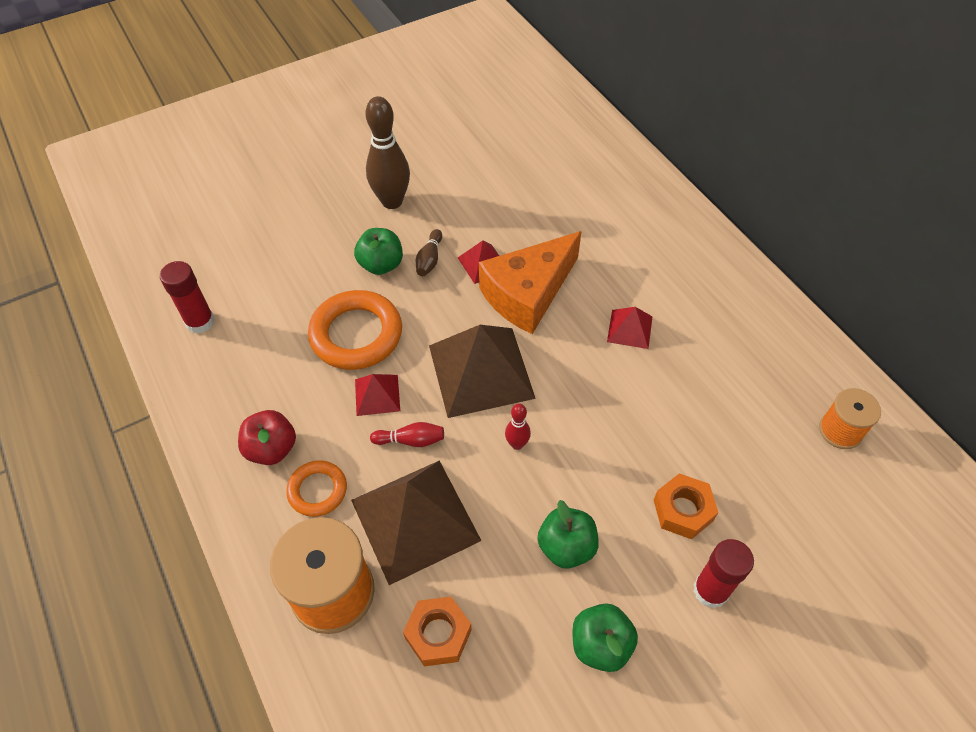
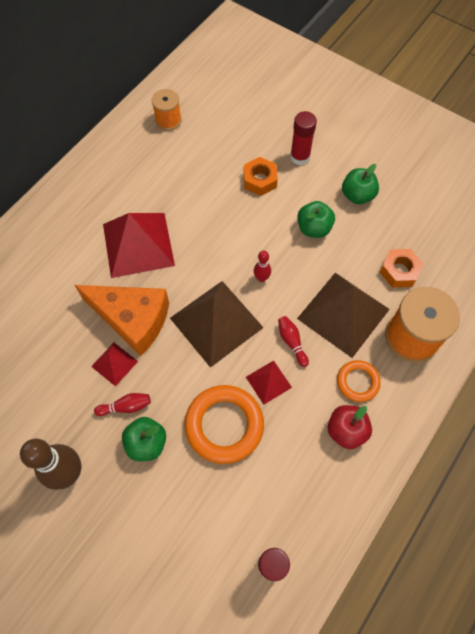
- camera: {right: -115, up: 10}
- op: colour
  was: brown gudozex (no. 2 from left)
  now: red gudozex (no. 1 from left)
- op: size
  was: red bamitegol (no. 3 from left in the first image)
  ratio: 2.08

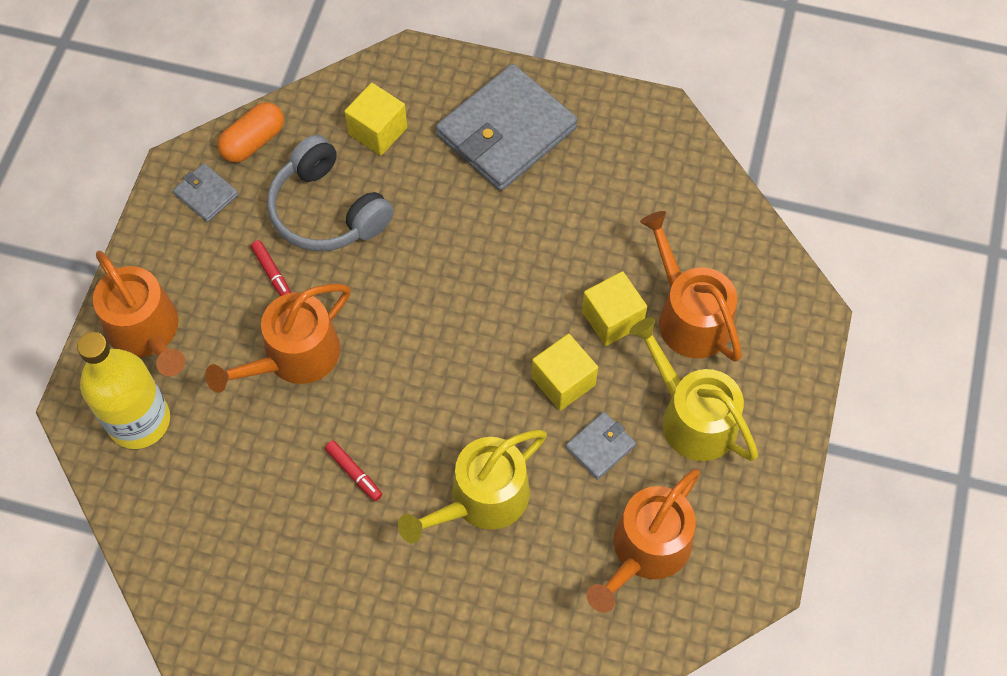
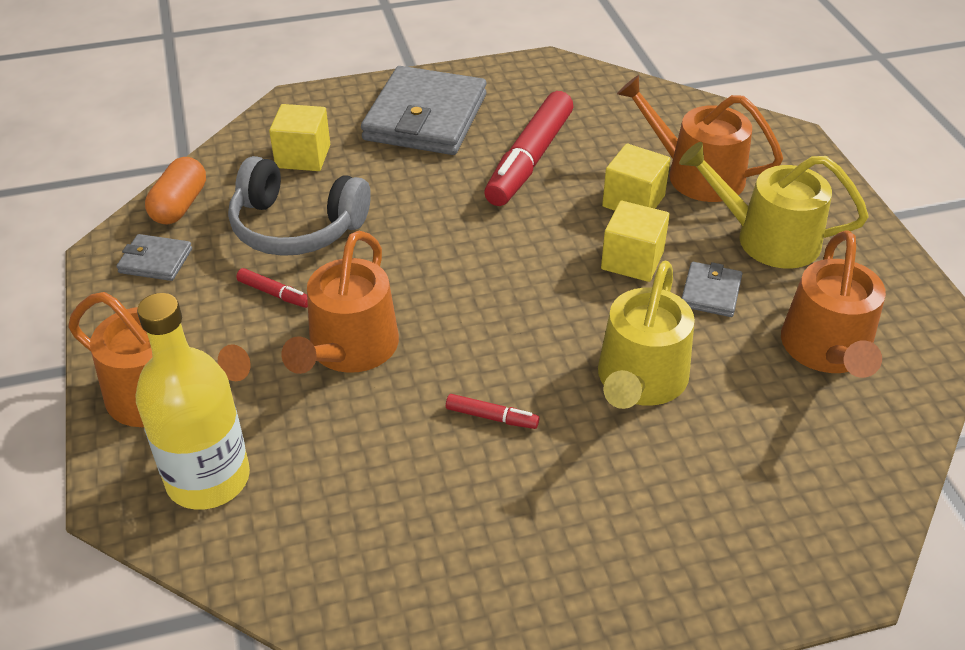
- camera: {right: -30, up: -20}
- op: appeared
  now: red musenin (no. 3 from left)

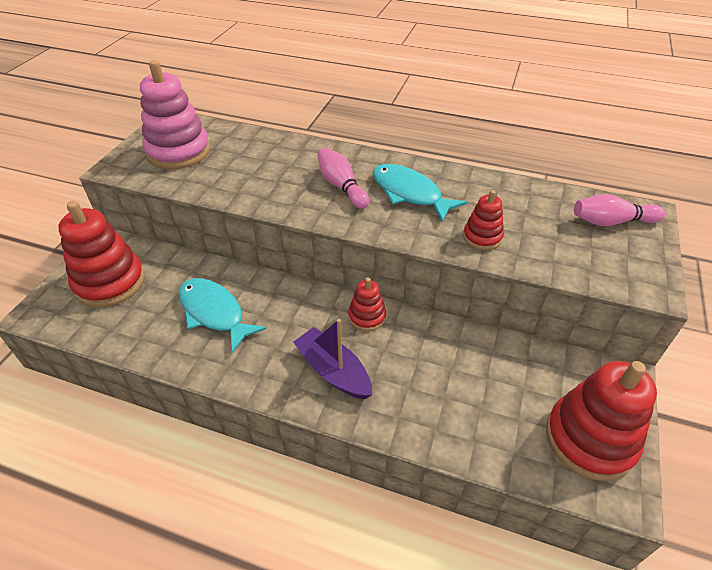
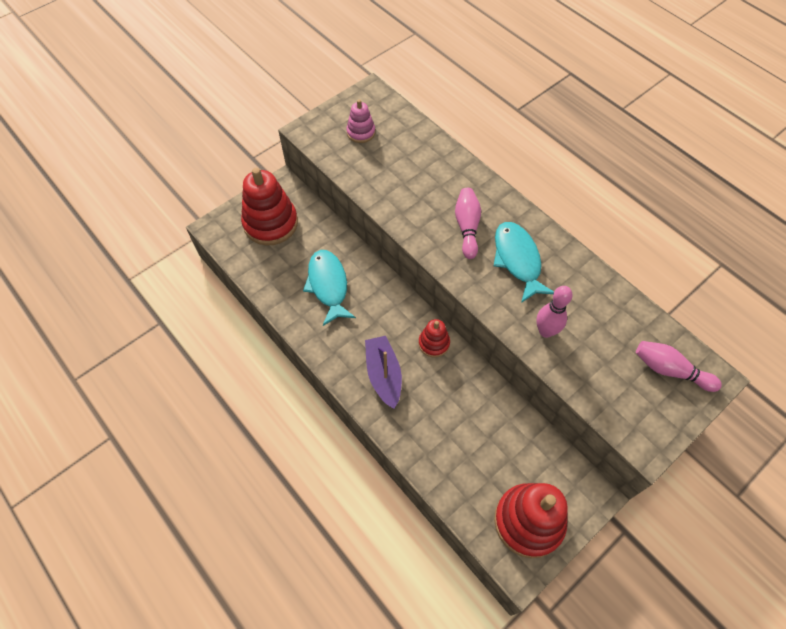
- camera: {right: 30, up: 15}
- op: exchanged
  was: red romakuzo (no. 3 from left)
  now: pink gudozex (no. 2 from left)
- op: size
  was: pink romakuzo
  ratio: 0.52

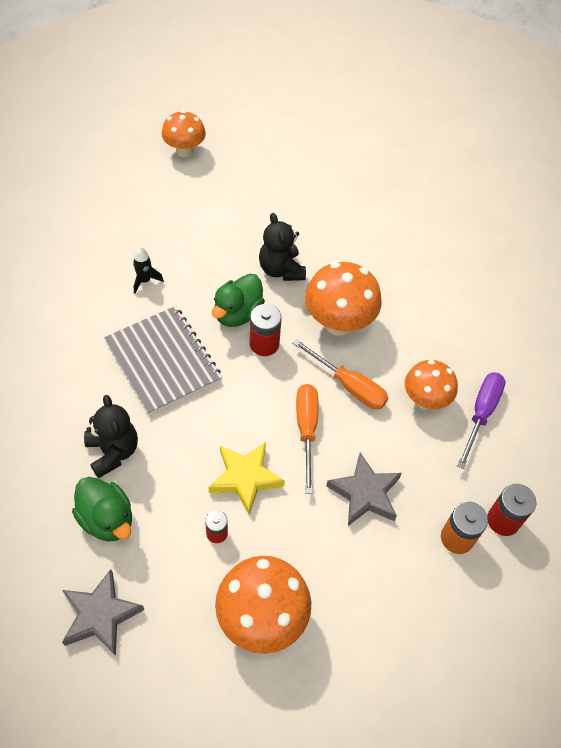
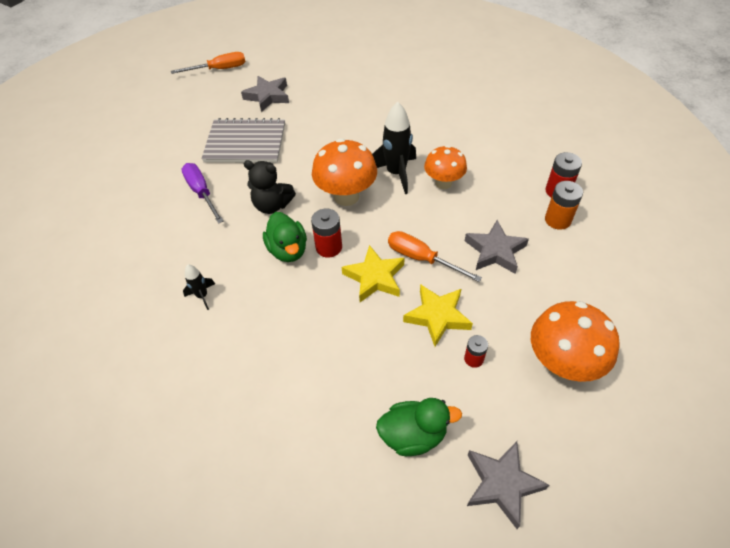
- camera: {right: -50, up: -5}
- op: missing
  was: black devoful (no. 1 from left)
- op: missing
  was: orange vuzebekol (no. 1 from left)
- op: appeared
  now: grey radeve (no. 1 from left)
- op: appeared
  now: yellow radeve (no. 1 from left)
- op: appeared
  now: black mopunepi (no. 2 from left)
- op: relocated
  was: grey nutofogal
- op: relocated
  was: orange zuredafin (no. 2 from left in the first image)
  now: orange zuredafin (no. 1 from left)
- op: relocated
  was: purple zuredafin

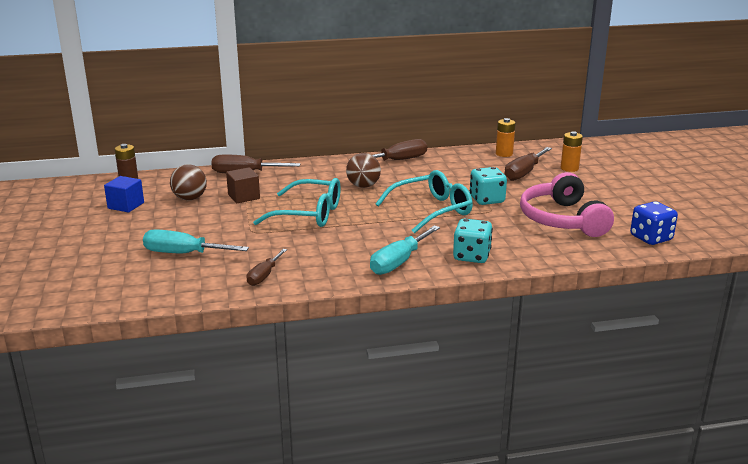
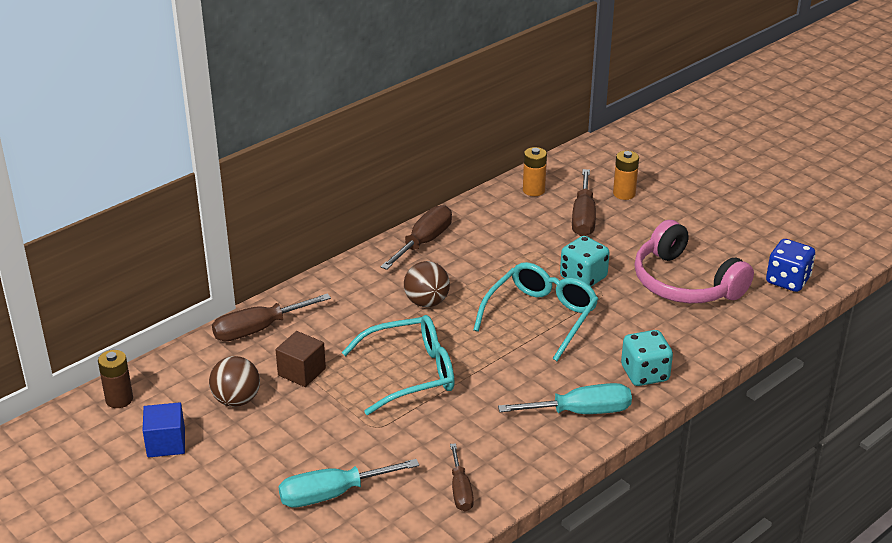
- camera: {right: -30, up: 10}
- op: spun
  was: turquoise zuredafin (no. 2 from left)
  clockwise: -105

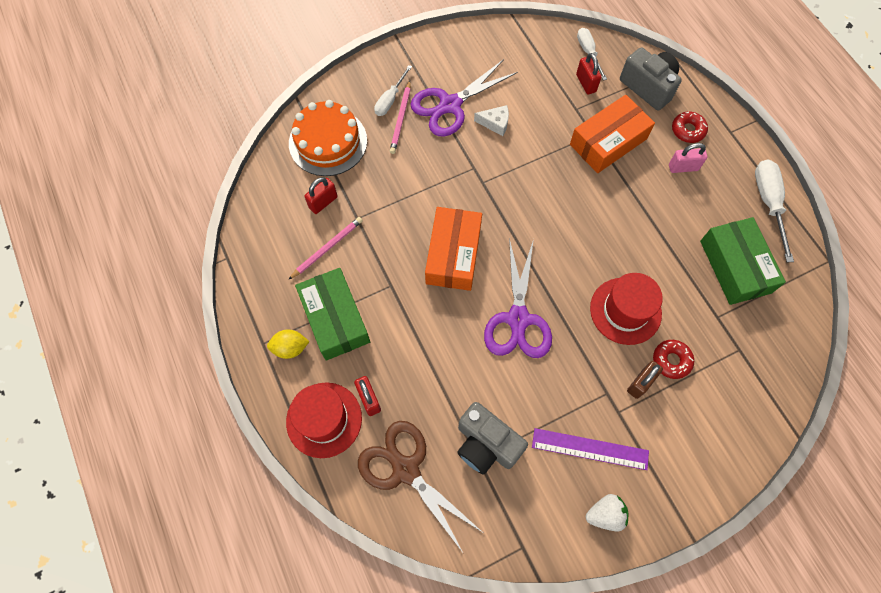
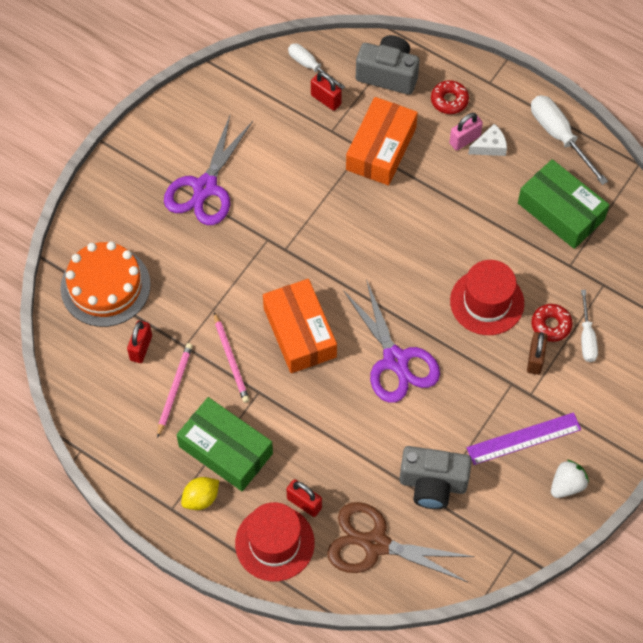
- camera: {right: -30, up: -5}
- op: relocated
  was: white zuredafin (no. 1 from left in the first image)
  now: white zuredafin (no. 3 from left)
- op: relocated
  was: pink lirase (no. 2 from left)
- op: relocated
  was: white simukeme

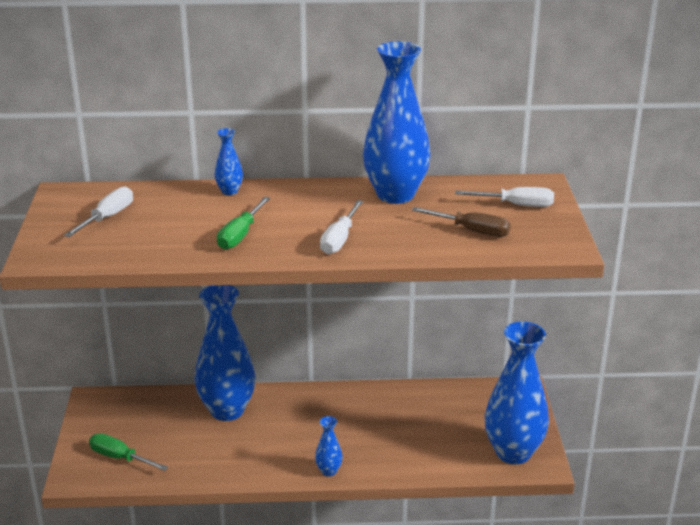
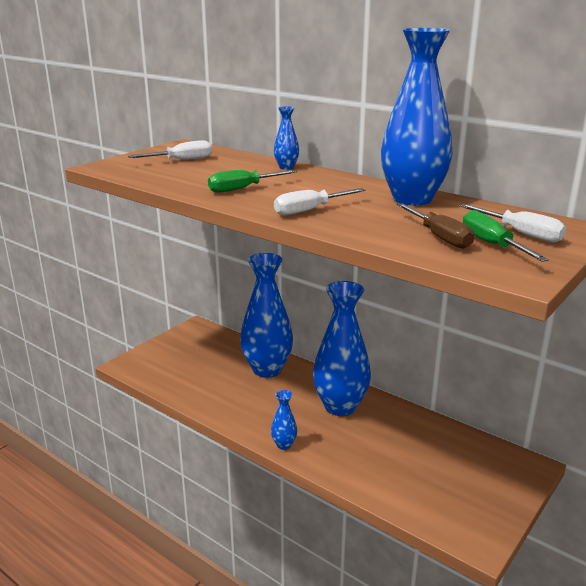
- camera: {right: 40, up: -5}
- op: relocated
  was: green zuredafin (no. 1 from left in the first image)
  now: green zuredafin (no. 2 from left)
- op: relocated
  was: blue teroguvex (no. 5 from left in the first image)
  now: blue teroguvex (no. 4 from left)

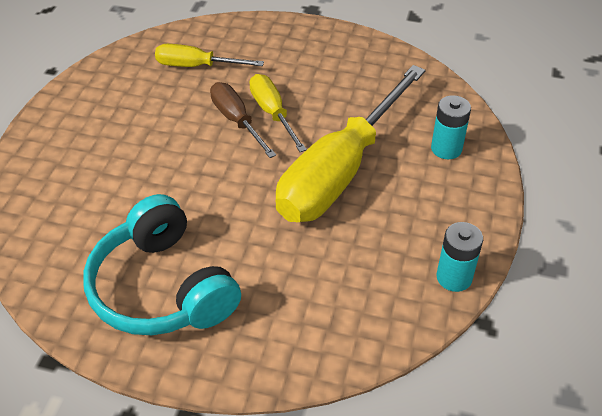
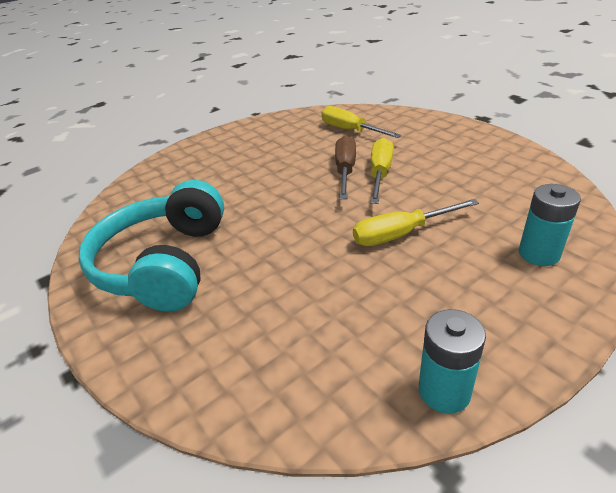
- camera: {right: 40, up: -10}
- op: size
  was: yellow zuredafin (no. 3 from left)
  ratio: 0.49

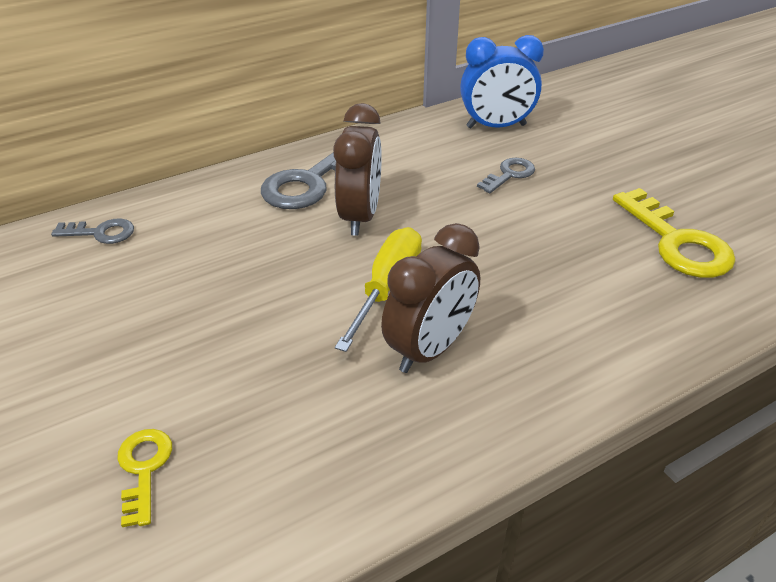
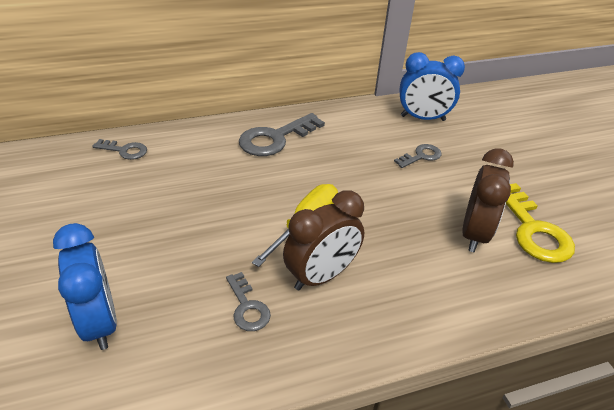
- camera: {right: 10, up: 0}
- op: appeared
  now: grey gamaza (no. 2 from left)
- op: relocated
  was: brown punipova (no. 1 from left in the first image)
  now: brown punipova (no. 2 from left)
- op: exchanged
  was: yellow gamaza (no. 1 from left)
  now: blue punipova (no. 1 from left)

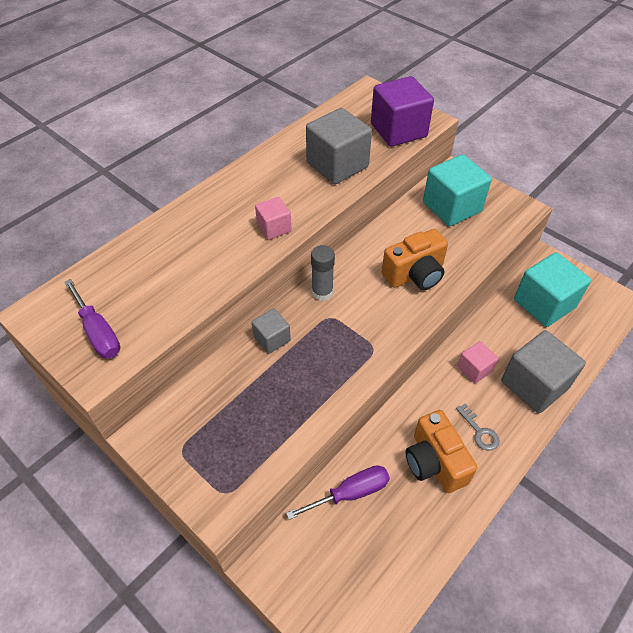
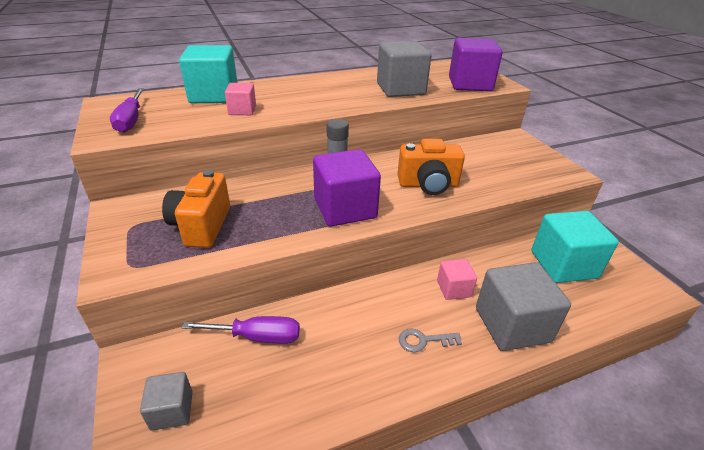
- camera: {right: 25, up: -15}
- op: appeared
  now: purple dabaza (no. 1 from left)
- op: relocated
  was: grey dabaza (no. 1 from left)
- op: relocated
  was: pink dabaza (no. 1 from left)
- op: relocated
  was: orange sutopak (no. 2 from left in the first image)
  now: orange sutopak (no. 1 from left)
- op: relocated
  was: turquoise dabaza (no. 1 from left)
- op: spun
  was: grey gamaza
  clockwise: 90

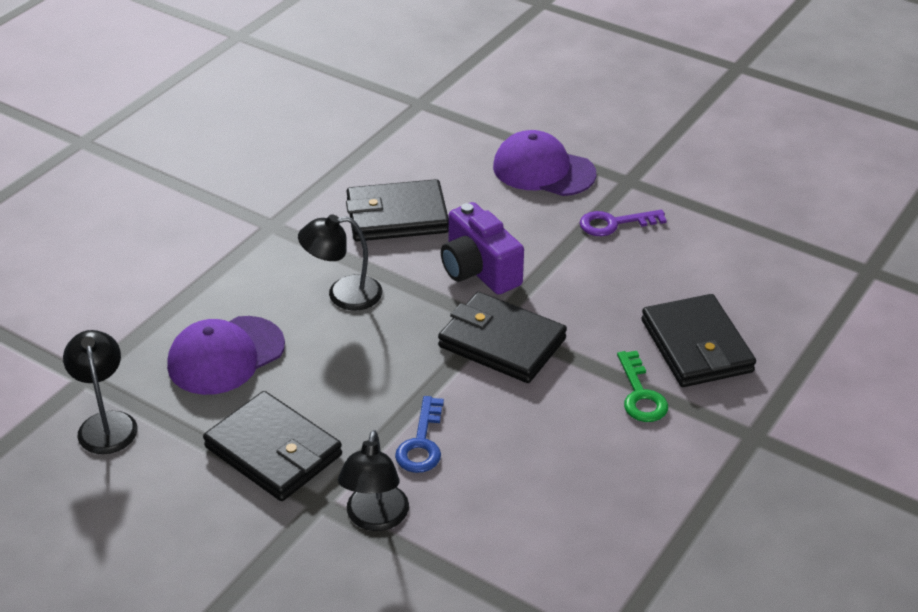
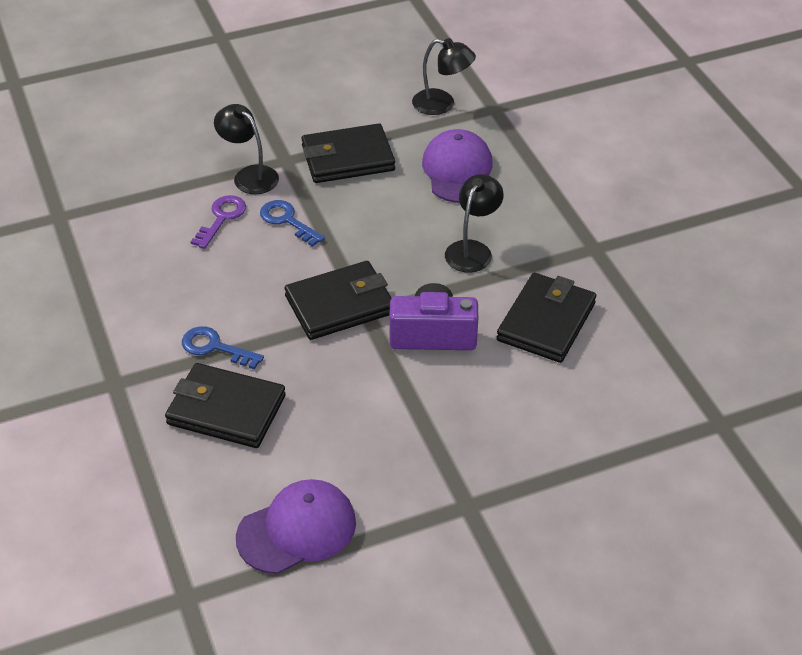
- camera: {right: 125, up: 5}
- op: relocated
  was: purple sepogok (no. 2 from left in the first image)
  now: purple sepogok (no. 1 from left)
- op: relocated
  was: purple gamaza
- op: colour
  was: green gamaza
  now: blue gamaza (no. 1 from left)

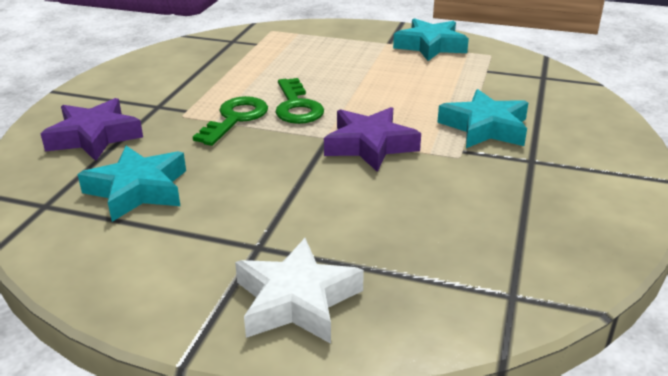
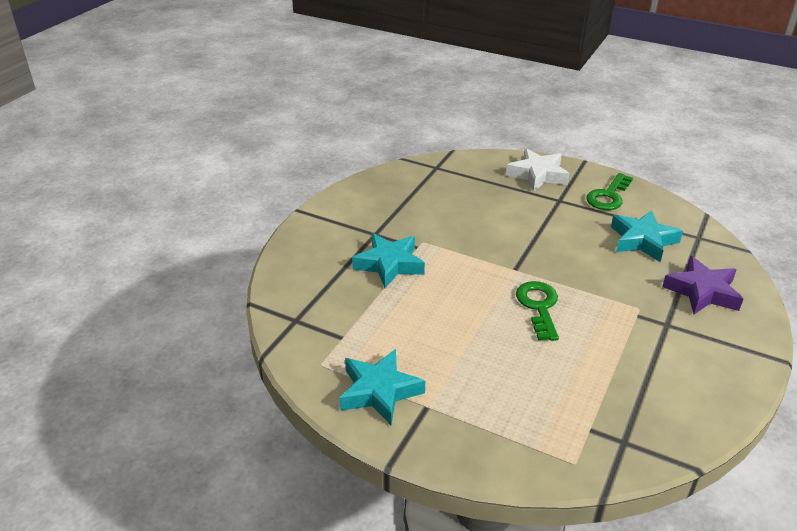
- camera: {right: -170, up: 5}
- op: missing
  was: purple radeve (no. 2 from left)
- op: relocated
  was: green gamaza (no. 1 from left in the first image)
  now: green gamaza (no. 2 from left)

